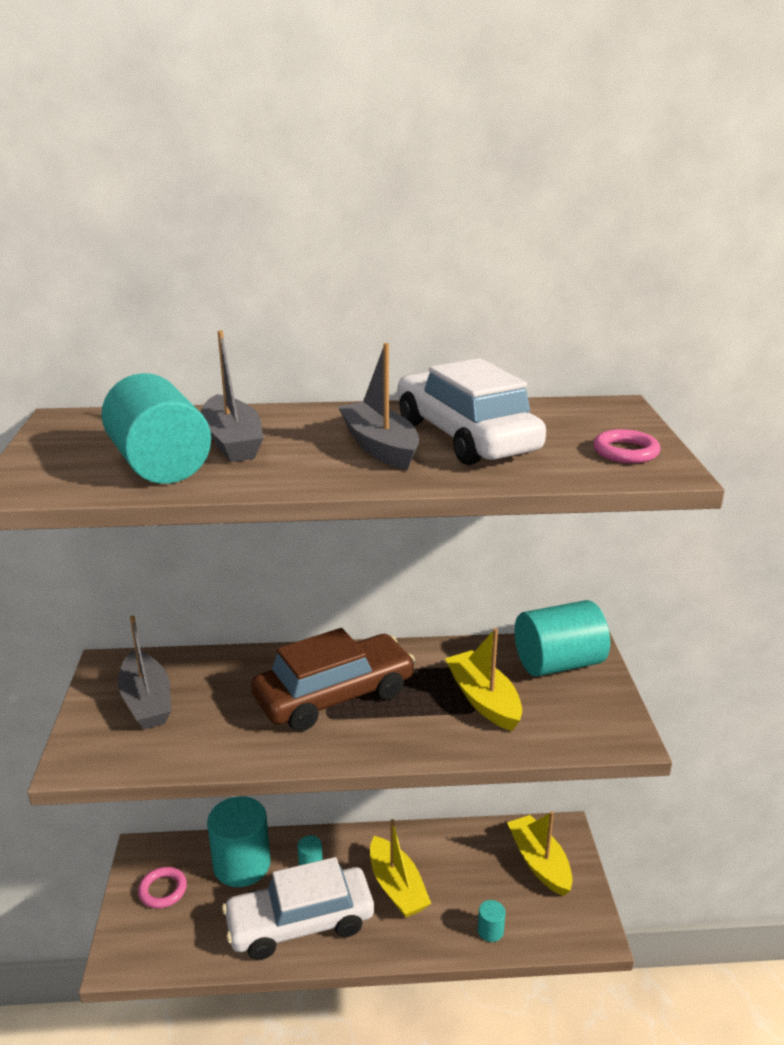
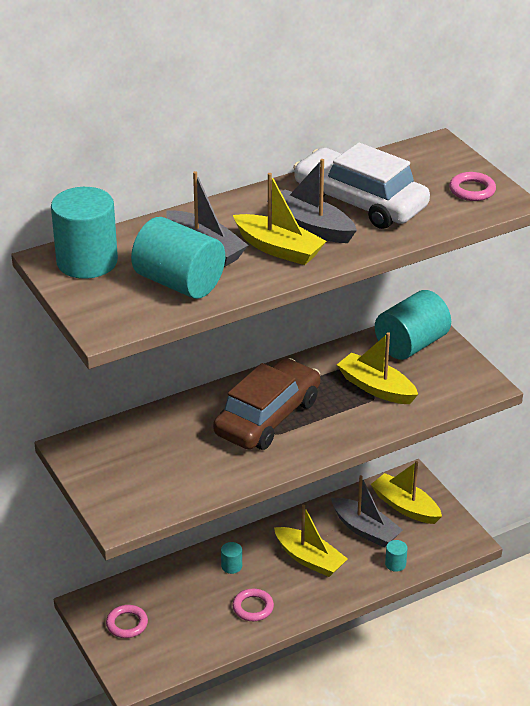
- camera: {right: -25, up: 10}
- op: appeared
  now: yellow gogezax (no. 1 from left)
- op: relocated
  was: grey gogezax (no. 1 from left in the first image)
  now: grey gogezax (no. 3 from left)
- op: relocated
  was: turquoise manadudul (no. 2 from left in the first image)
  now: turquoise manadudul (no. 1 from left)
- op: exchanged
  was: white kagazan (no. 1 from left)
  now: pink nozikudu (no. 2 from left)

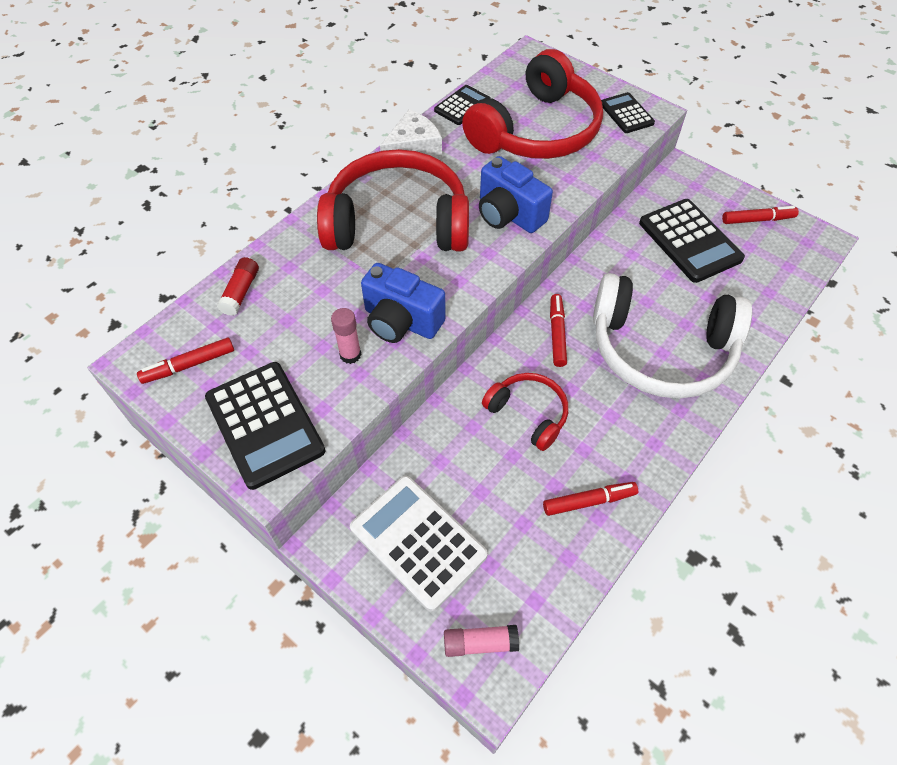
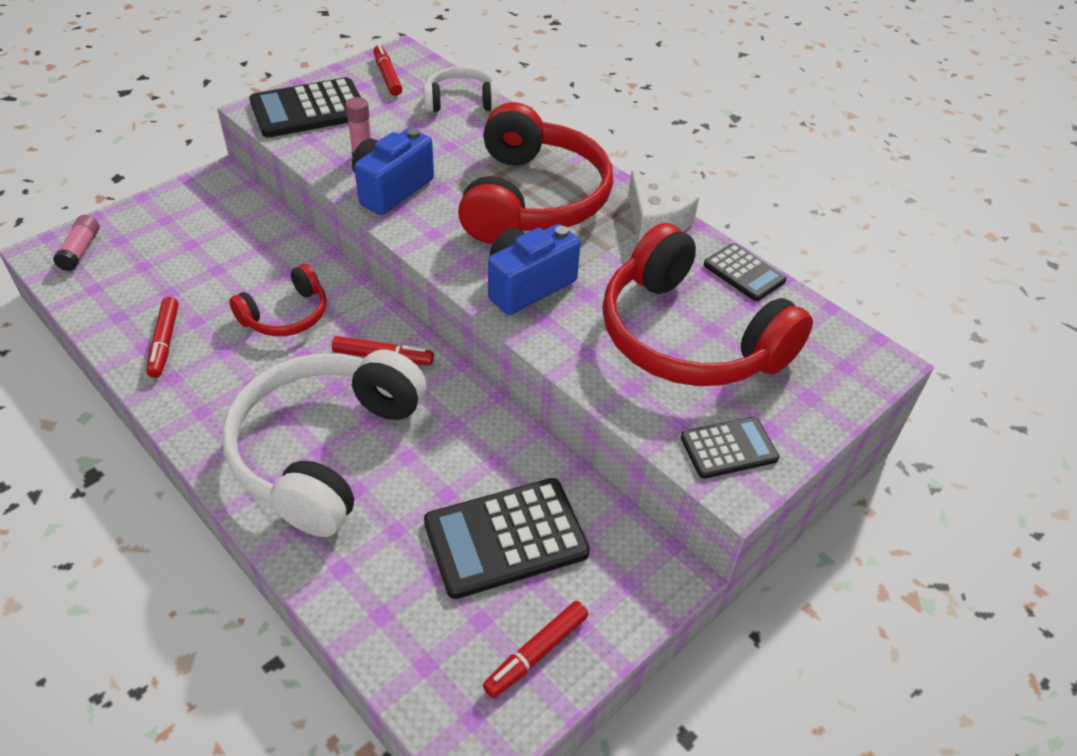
- camera: {right: 95, up: -10}
- op: missing
  was: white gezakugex
- op: exchanged
  was: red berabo
  now: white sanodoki (no. 2 from left)
- op: spun
  was: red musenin (no. 4 from left)
  clockwise: 45

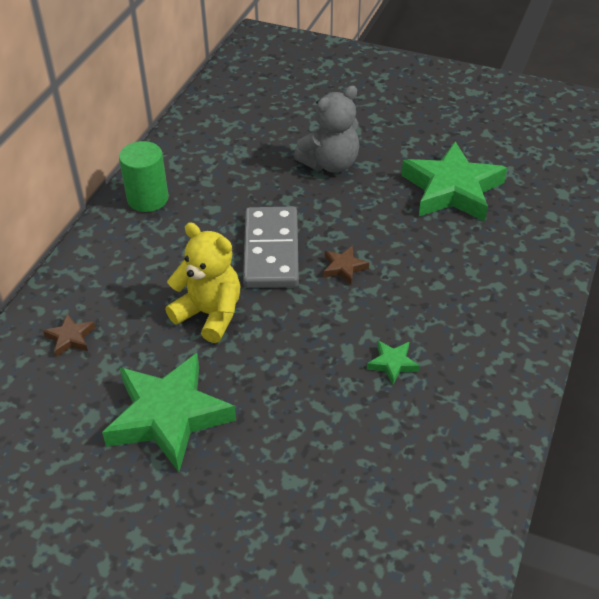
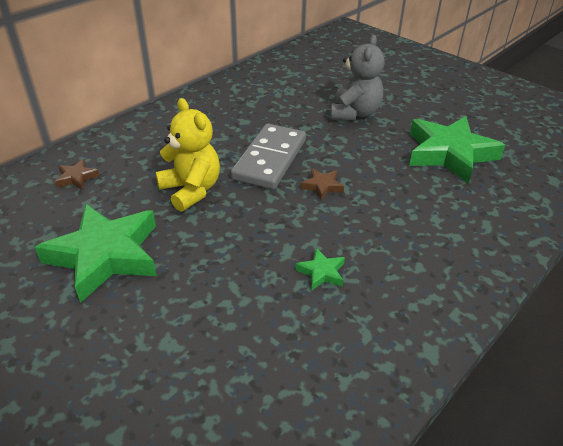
- camera: {right: 20, up: -5}
- op: missing
  was: green manadudul
- op: spun
  was: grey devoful
  clockwise: -60

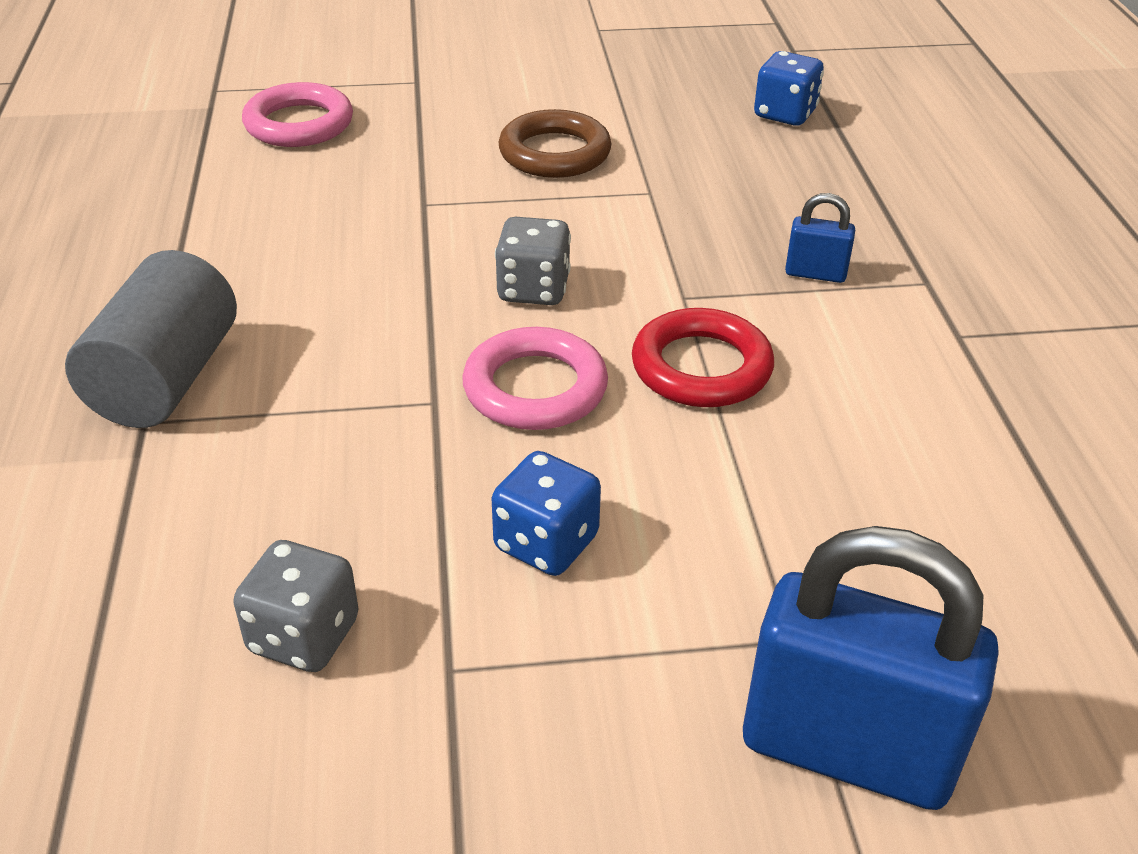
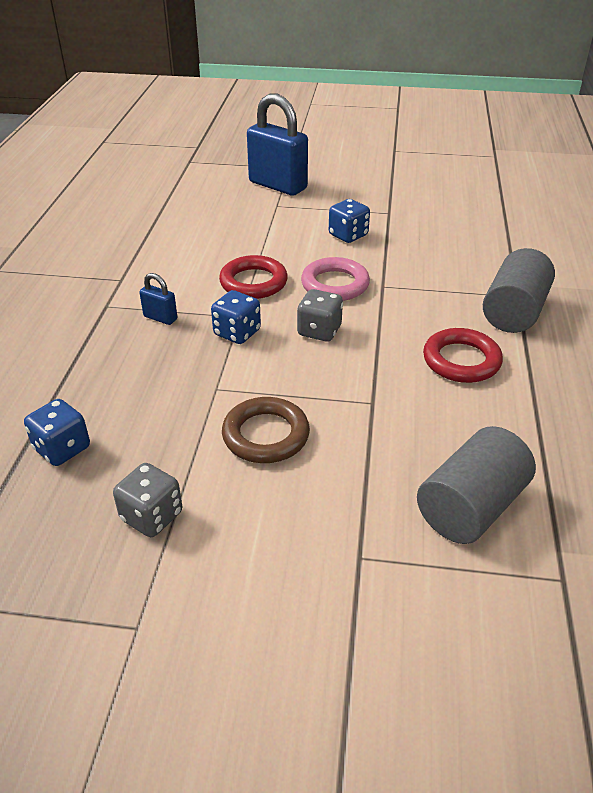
- camera: {right: -165, up: 0}
- op: appeared
  now: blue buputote (no. 2 from left)
- op: appeared
  now: red nozikudu (no. 2 from left)
- op: relocated
  was: grey buputote (no. 1 from left)
- op: exchanged
  was: pink nozikudu (no. 1 from left)
  now: grey manadudul (no. 1 from left)

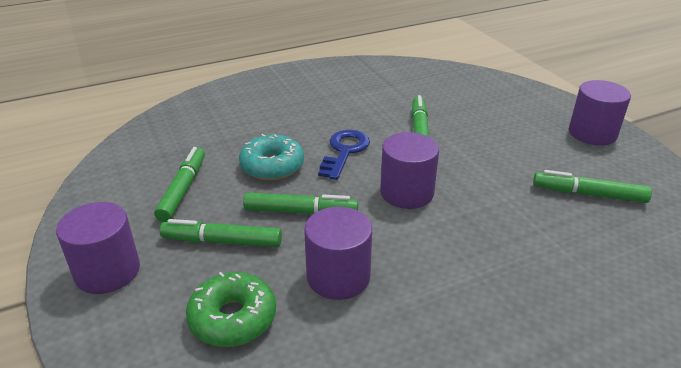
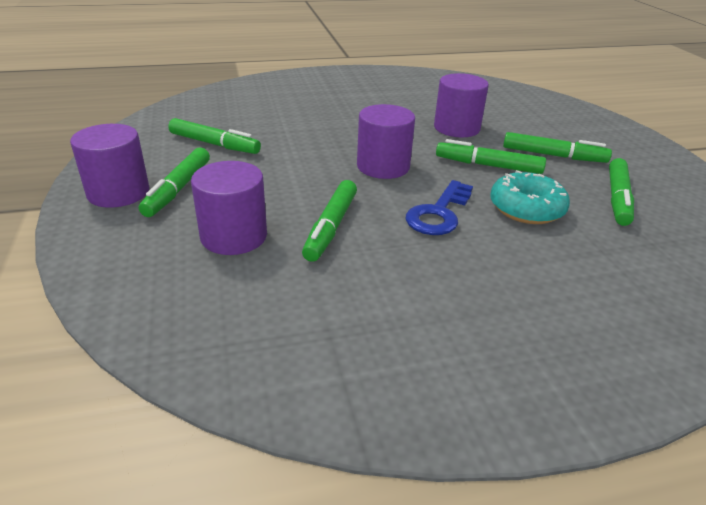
- camera: {right: -170, up: 0}
- op: missing
  was: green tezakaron
- op: appeared
  now: green musenin (no. 1 from left)
- op: relocated
  was: purple manadudul (no. 1 from left in the first image)
  now: purple manadudul (no. 2 from left)

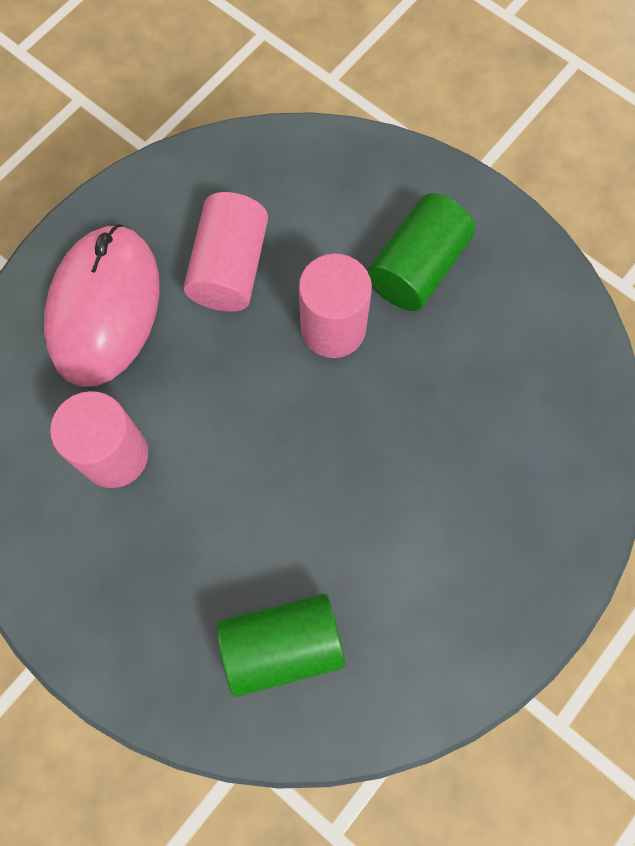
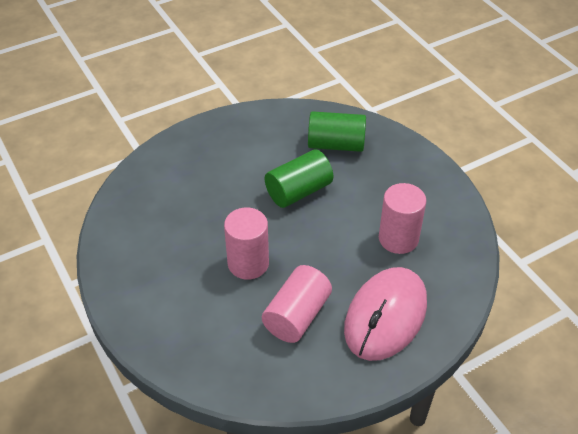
- camera: {right: -160, up: -25}
- op: relocated
  was: green manadudul (no. 2 from left in the first image)
  now: green manadudul (no. 1 from left)

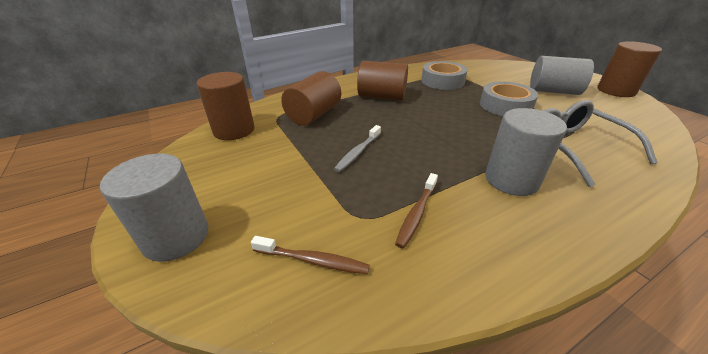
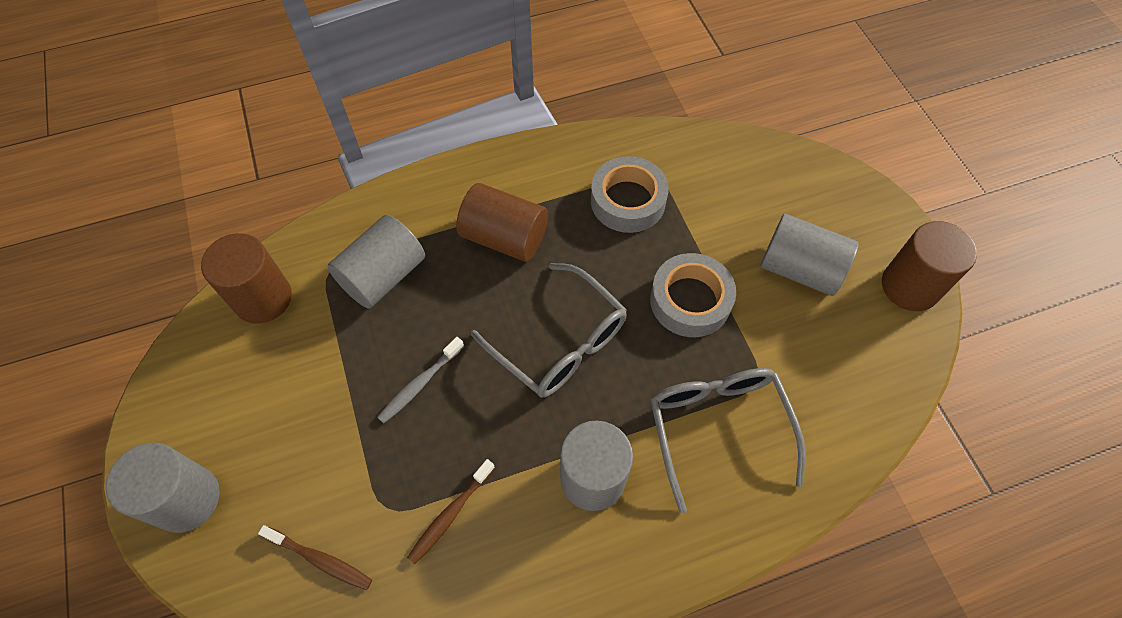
- camera: {right: 10, up: 25}
- op: appeared
  now: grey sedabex (no. 1 from left)
- op: colour
  was: brown manadudul (no. 2 from left)
  now: grey manadudul (no. 2 from left)

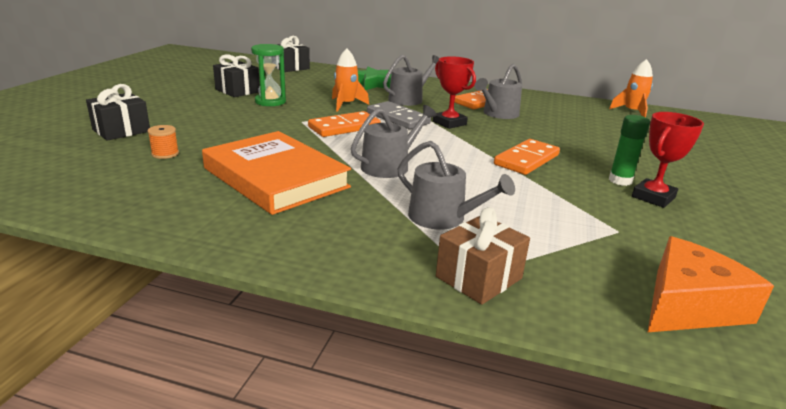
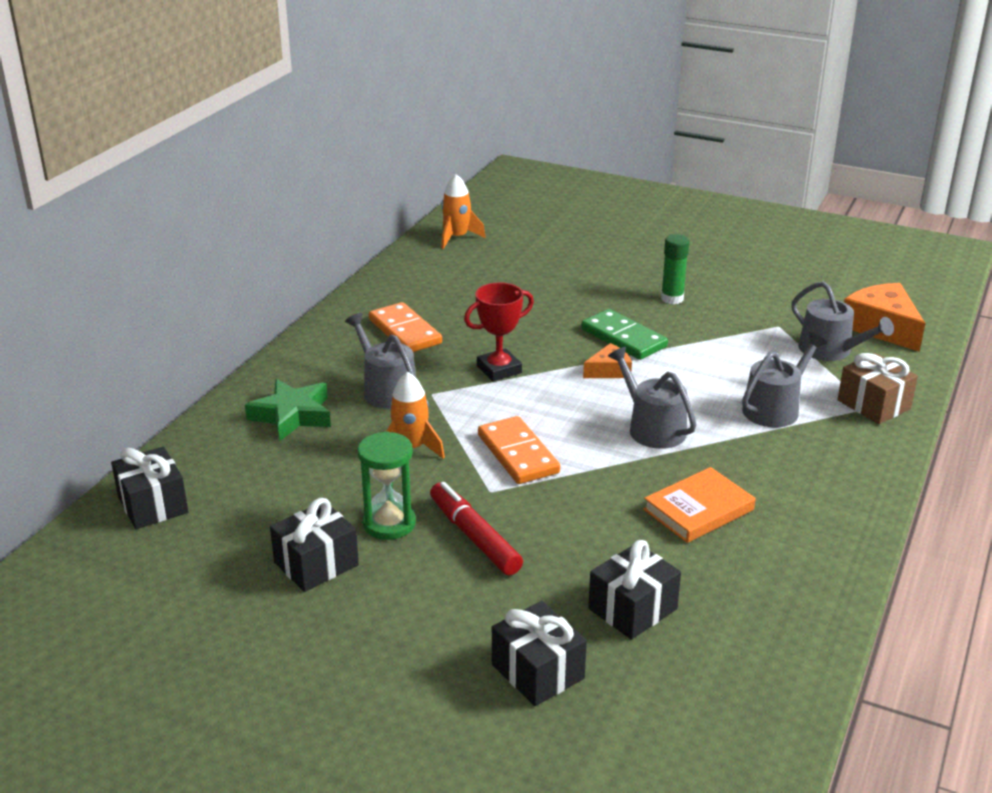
- camera: {right: -80, up: 5}
- op: missing
  was: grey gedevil
- op: missing
  was: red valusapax (no. 2 from left)
- op: appeared
  now: red musenin
- op: appeared
  now: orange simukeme (no. 1 from left)
- op: relocated
  was: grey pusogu (no. 4 from left)
- op: exchanged
  was: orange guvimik
  now: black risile (no. 4 from left)
- op: colour
  was: orange gedevil (no. 3 from left)
  now: green gedevil
- op: size
  was: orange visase
  ratio: 0.59

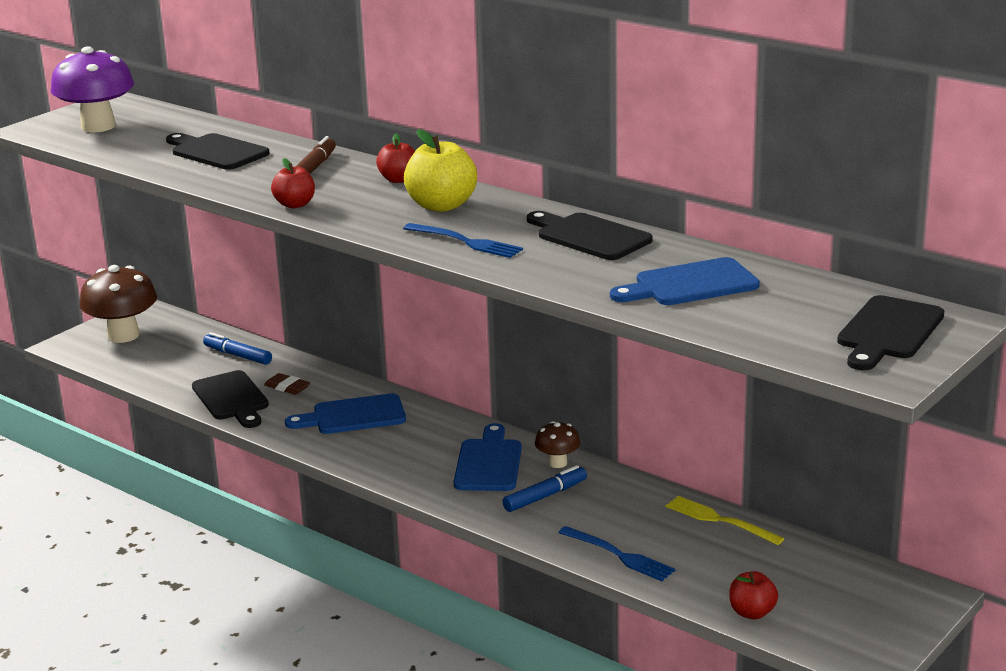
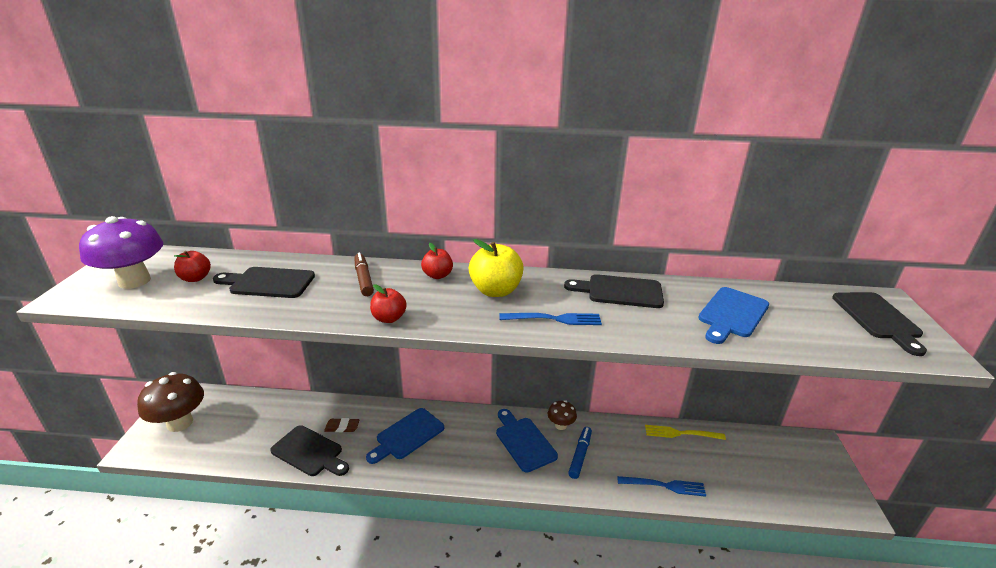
- camera: {right: -35, up: 5}
- op: missing
  was: blue musenin (no. 1 from left)
- op: relocated
  was: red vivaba (no. 3 from left in the first image)
  now: red vivaba (no. 1 from left)

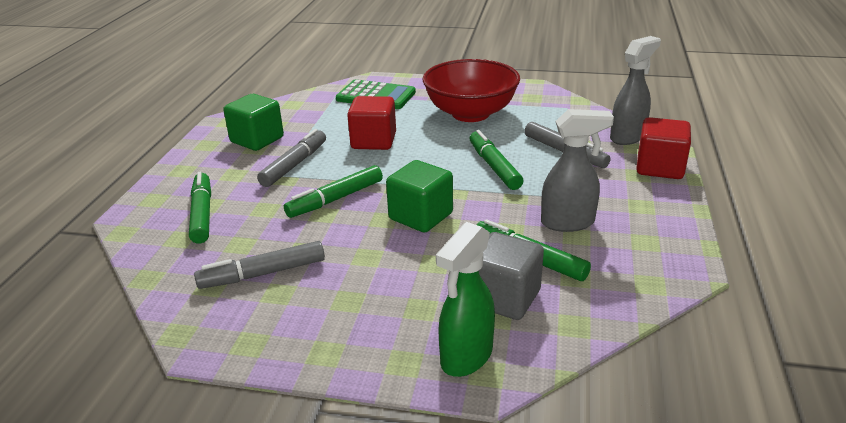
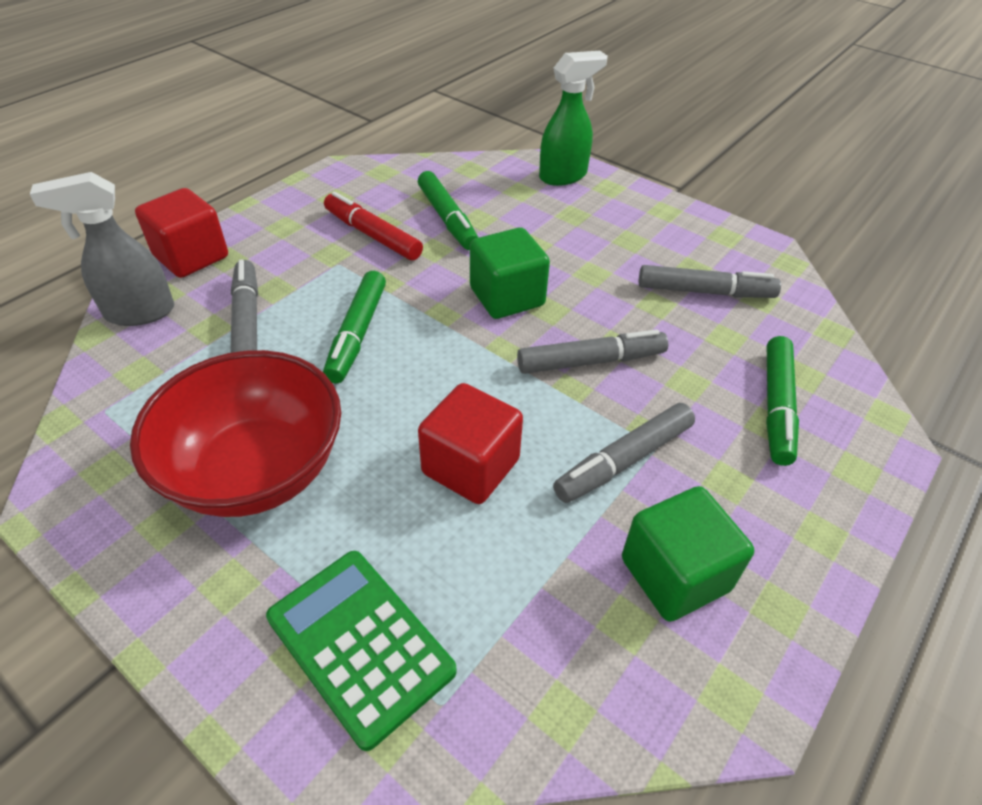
- camera: {right: -155, up: 15}
- op: missing
  was: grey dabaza
- op: exchanged
  was: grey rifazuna (no. 1 from left)
  now: red musenin
- op: colour
  was: green musenin (no. 2 from left)
  now: grey musenin (no. 2 from left)

